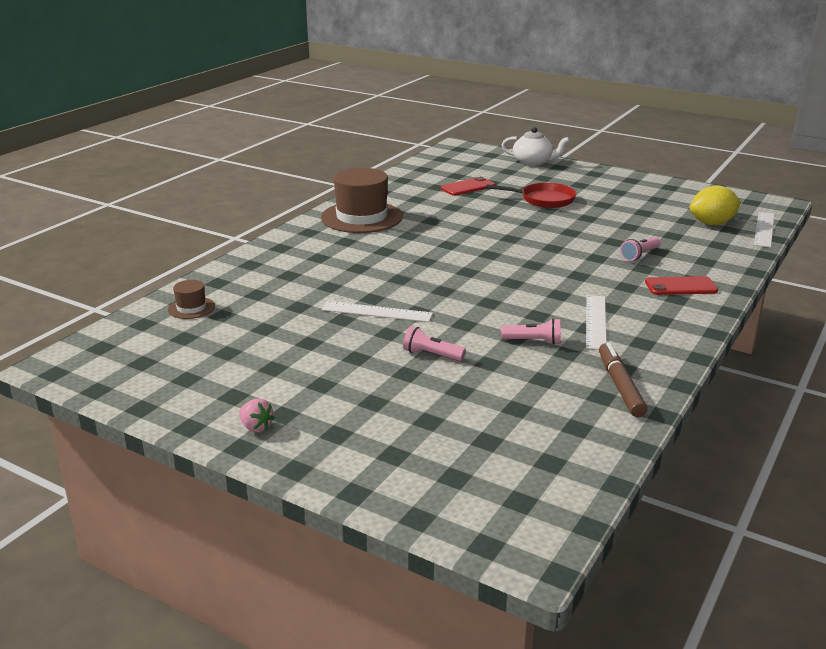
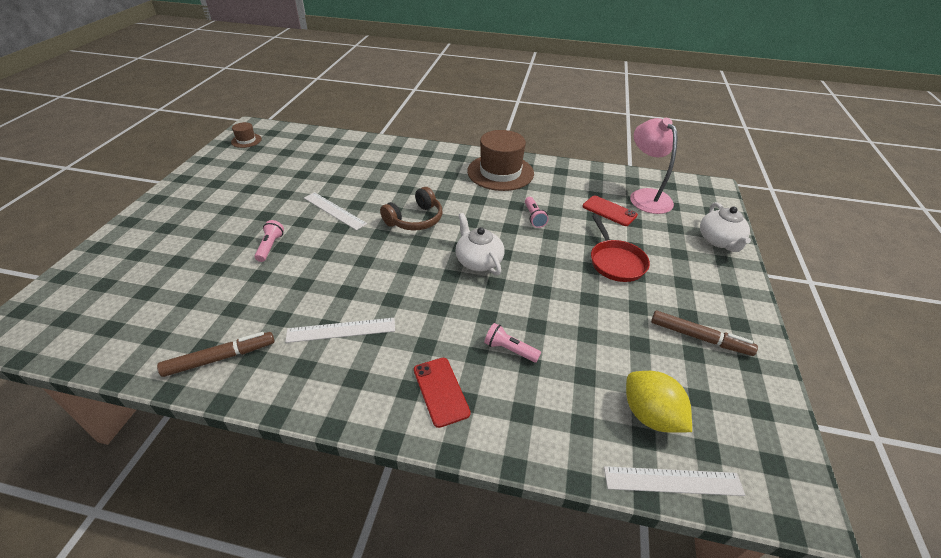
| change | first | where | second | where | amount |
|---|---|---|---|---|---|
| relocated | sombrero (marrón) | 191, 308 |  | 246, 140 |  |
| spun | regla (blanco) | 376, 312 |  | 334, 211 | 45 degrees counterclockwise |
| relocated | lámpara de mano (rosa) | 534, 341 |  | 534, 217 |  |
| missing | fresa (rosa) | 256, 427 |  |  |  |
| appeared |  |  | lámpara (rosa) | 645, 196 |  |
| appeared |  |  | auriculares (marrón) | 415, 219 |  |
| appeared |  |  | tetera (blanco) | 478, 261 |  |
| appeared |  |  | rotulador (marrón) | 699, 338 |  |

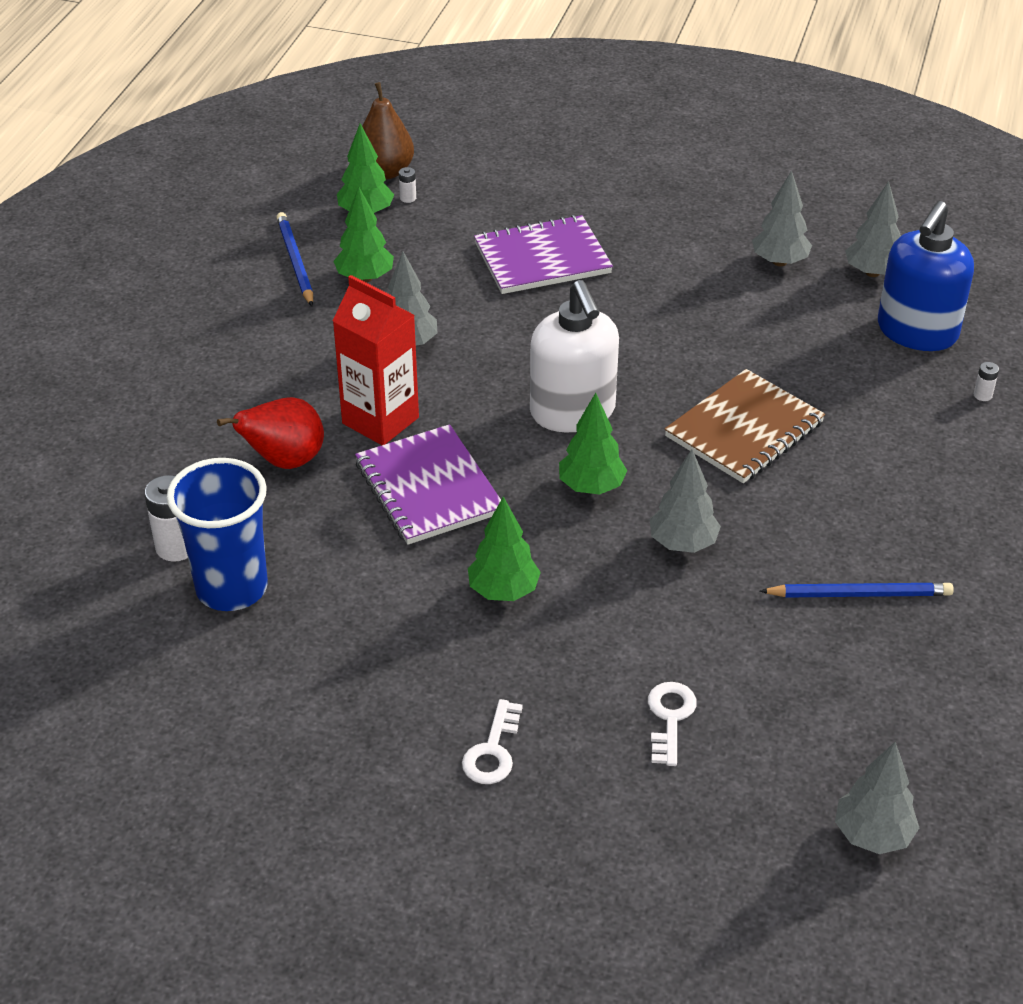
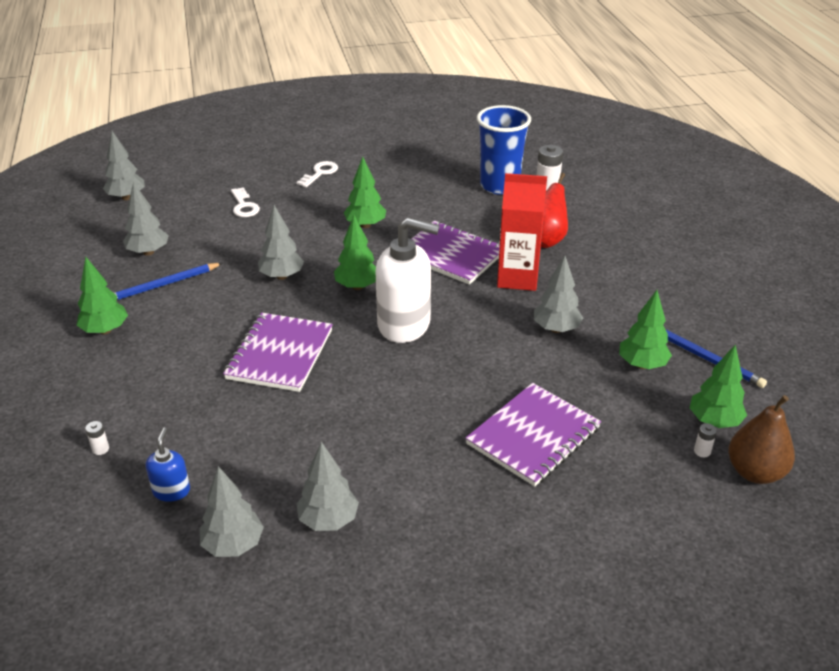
| change | first | where | second | where | amount |
|---|---|---|---|---|---|
| size | dispensador de jabón (azul) | 916, 332 |  | 171, 491 | x0.47 |
| spun | dispensador de jabón (blanco) | 573, 412 |  | 404, 324 | 150 degrees clockwise |
| colour | cuaderno (marrón) | 744, 430 | cuaderno (morado) | 280, 354 |  |
| spun | llave (blanco) | 492, 750 |  | 320, 173 | 45 degrees clockwise |
| appeared |  |  | árbol (gris) | 148, 252 |  |
| appeared |  |  | árbol (verde) | 105, 330 |  |

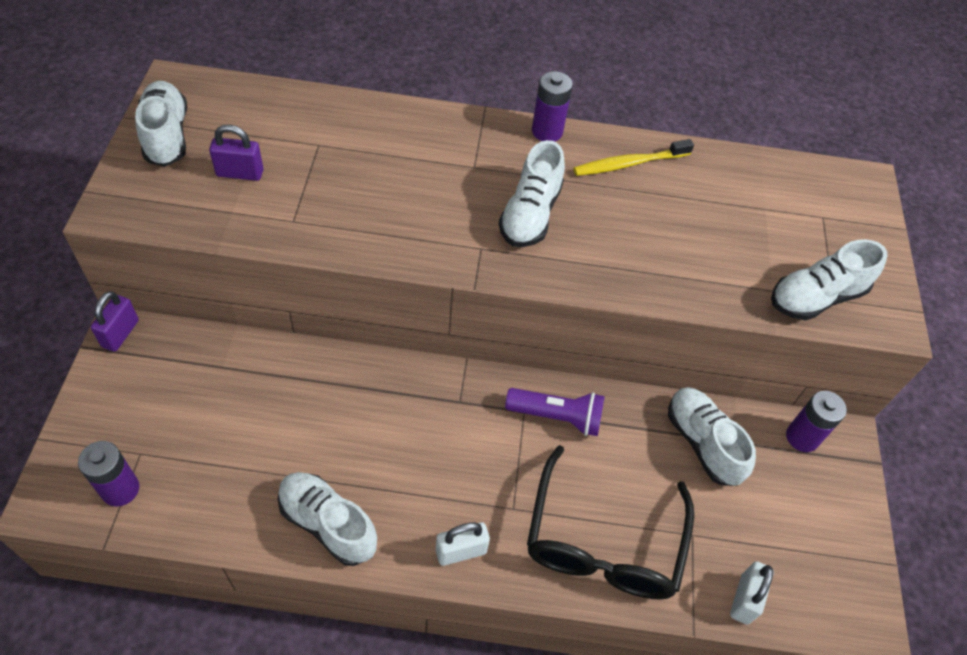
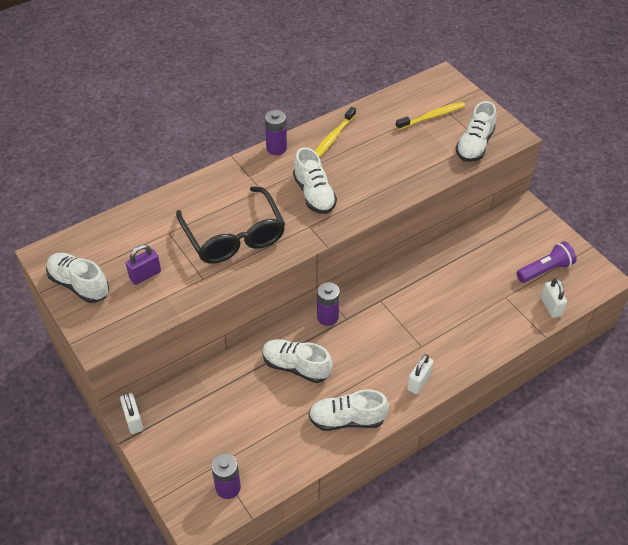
| change | first | where | second | where | amount |
|---|---|---|---|---|---|
| colour | candado (morado) | 120, 333 | candado (blanco) | 133, 420 |  |
| relocated | zapato (blanco) | 702, 443 |  | 296, 367 |  |
| relocated | lámpara de mano (morado) | 557, 417 |  | 545, 270 |  |
| relocated | pila (morado) | 802, 437 |  | 327, 317 |  |
| relocated | gafas (negro) | 603, 542 |  | 234, 236 |  |
| appeared |  |  | cepillo de dientes (amarillo) | 432, 116 |  |

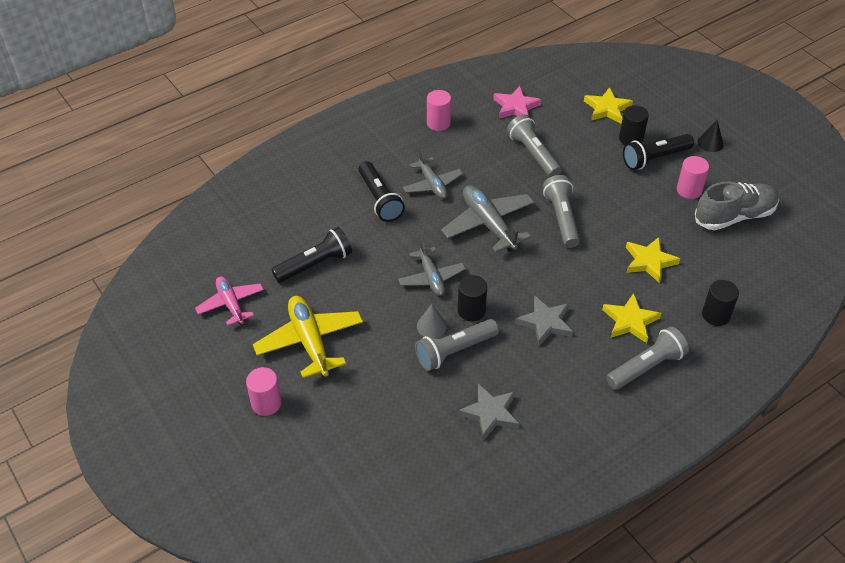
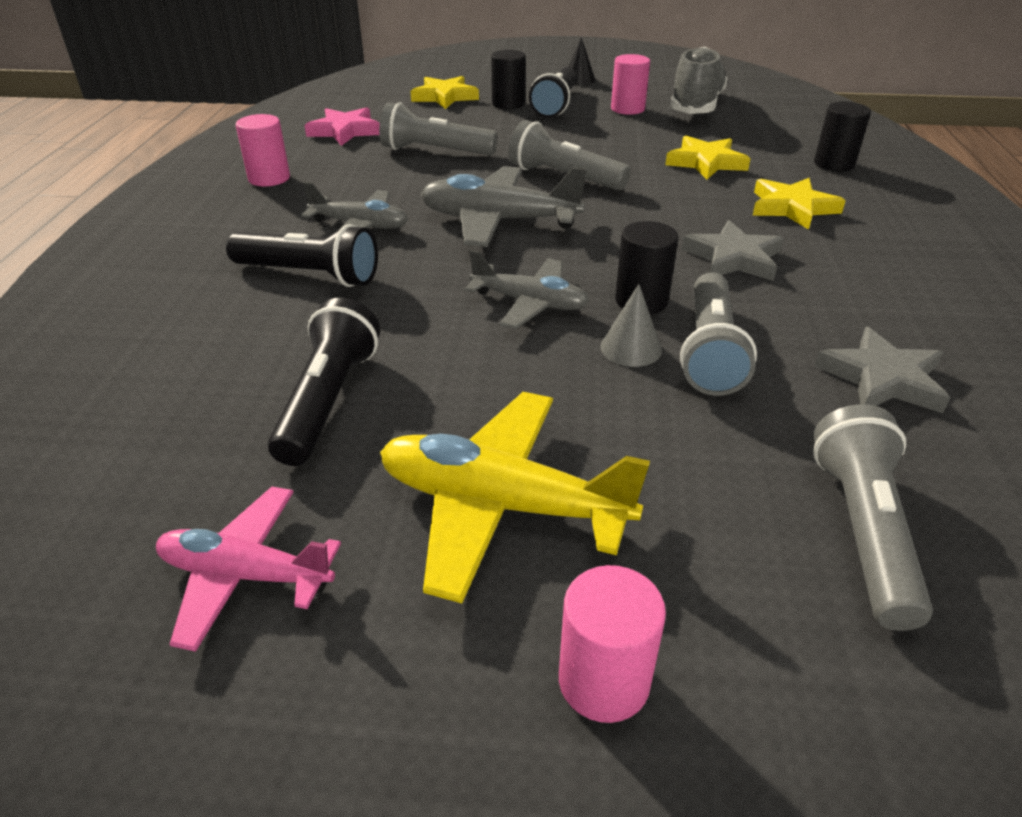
| change | first | where | second | where | amount |
|---|---|---|---|---|---|
| relocated | lámpara de mano (gris) | 646, 367 |  | 862, 531 |  |

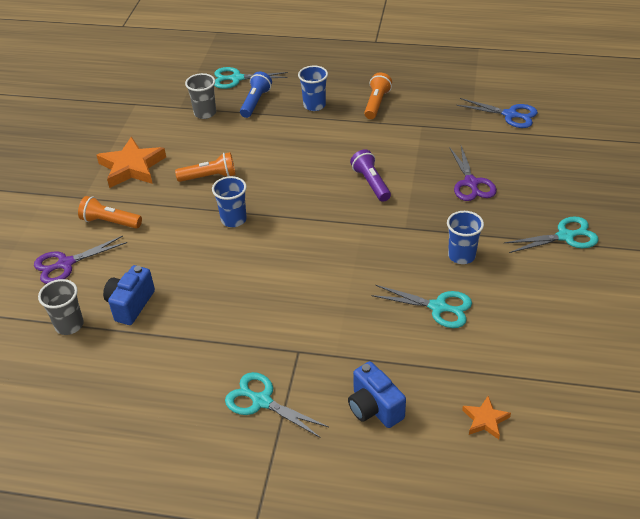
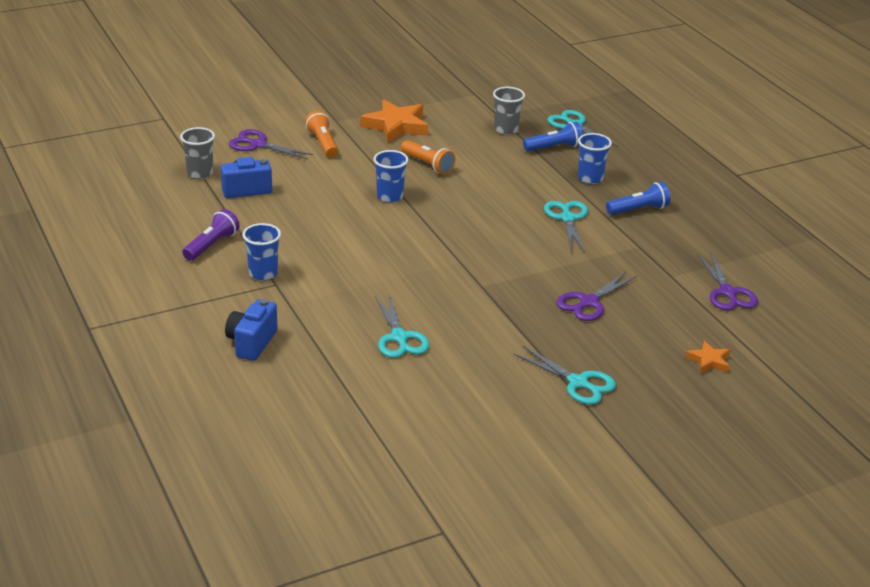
| change | first | where | second | where | amount |
|---|---|---|---|---|---|
| colour | lámpara de mano (naranja) | 376, 103 | lámpara de mano (azul) | 638, 209 |  |
| colour | tijeras (azul) | 510, 115 | tijeras (morado) | 727, 292 |  |
| relocated | lámpara de mano (morado) | 371, 183 |  | 212, 245 |  |
| relocated | vaso (azul) | 461, 256 |  | 263, 273 |  |
| relocated | tijeras (turquesa) | 261, 401 |  | 567, 218 |  |
| relocated | estrella (naranja) | 485, 420 |  | 709, 361 |  |

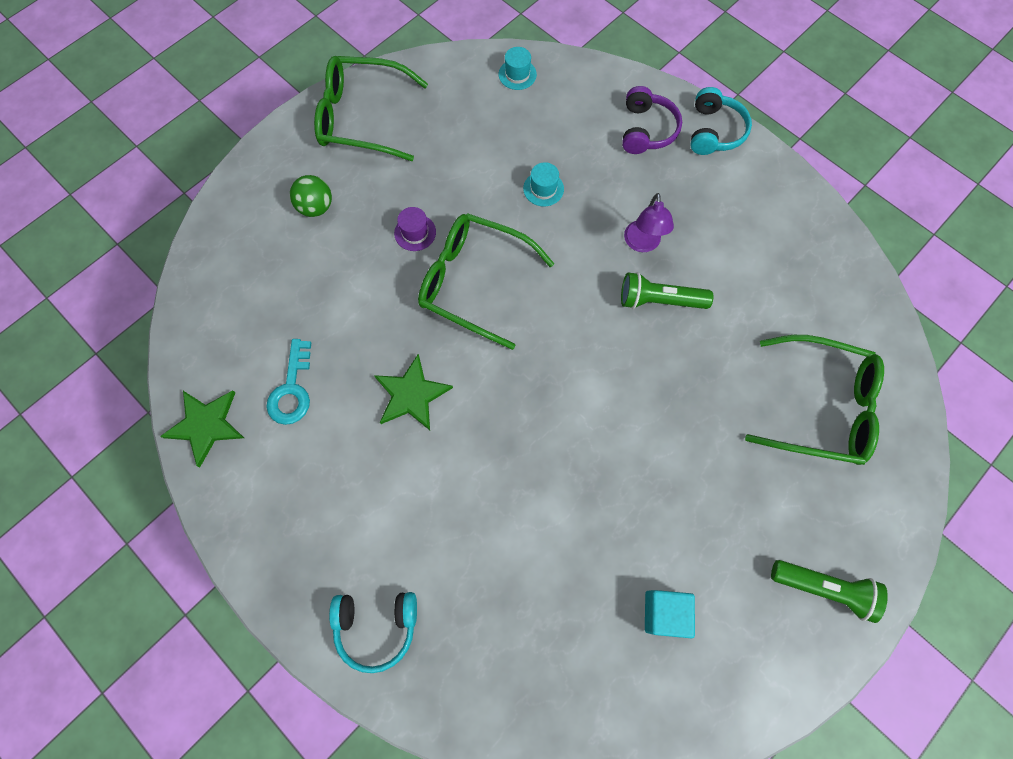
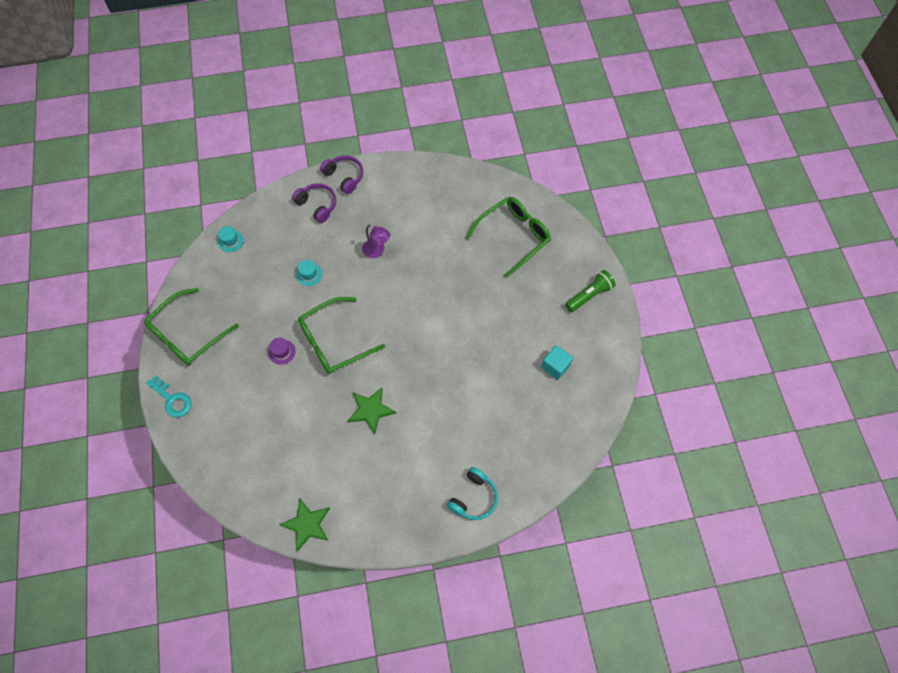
| change | first | where | second | where | amount |
|---|---|---|---|---|---|
| colour | auriculares (turquesa) | 714, 131 | auriculares (morado) | 344, 177 |  |
| missing | pelota (verde) | 316, 207 |  |  |  |
| missing | lámpara de mano (verde) | 659, 300 |  |  |  |
| relocated | llave (turquesa) | 292, 389 |  | 172, 399 |  |

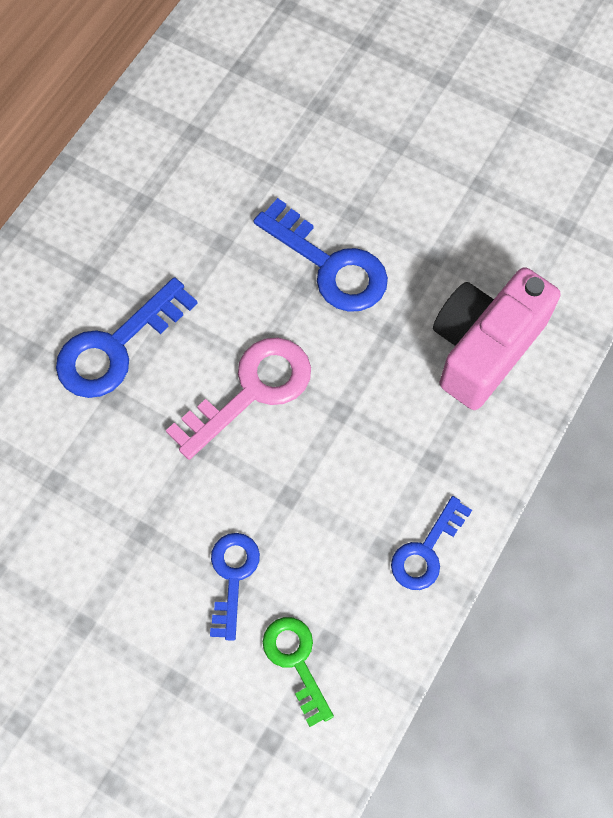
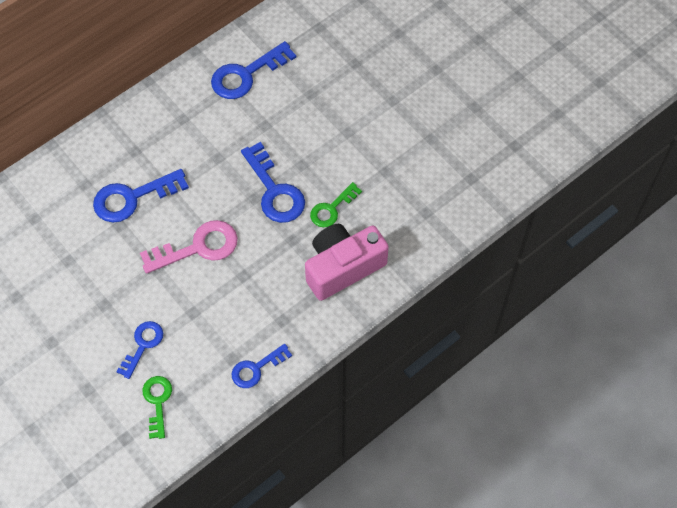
| change | first | where | second | where | amount |
|---|---|---|---|---|---|
| appeared |  |  | llave (azul) | 246, 75 |  |
| appeared |  |  | llave (verde) | 332, 209 |  |

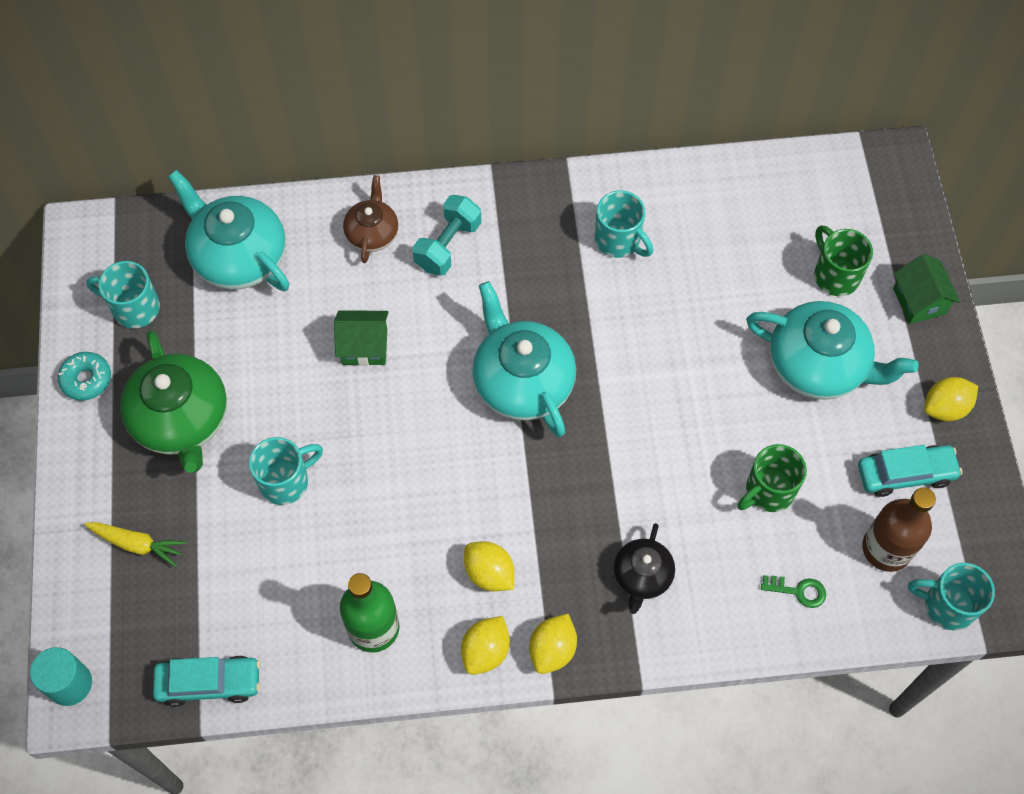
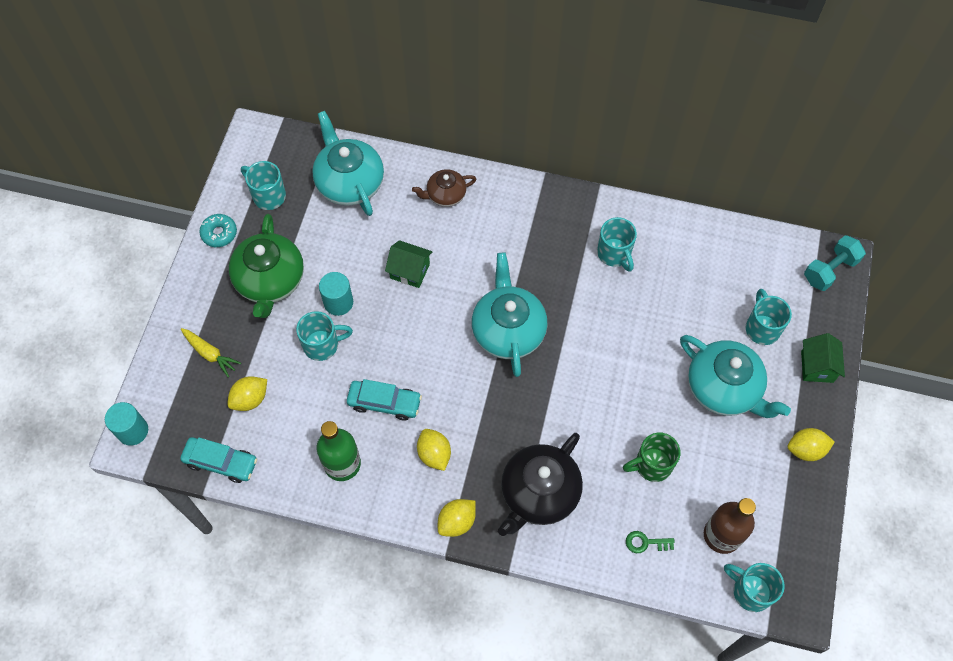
| change | first | where | second | where | amount |
|---|---|---|---|---|---|
| spun | tetera (marrón) | 372, 233 |  | 445, 195 | 135 degrees counterclockwise |
| relocated | mancuerna (turquesa) | 448, 245 |  | 830, 270 |  |
| colour | taza (verde) | 835, 275 | taza (turquesa) | 762, 328 |  |
| relocated | coche (turquesa) | 905, 474 |  | 384, 403 |  |
| size | tetera (negro) | 642, 576 |  | 538, 493 | x1.78 |
| spun | llave (verde) | 798, 591 |  | 645, 542 | 150 degrees clockwise |
| relocated | limón (amarillo) | 485, 651 |  | 250, 399 |  |
| appeared |  |  | cilindro (turquesa) | 338, 302 |  |

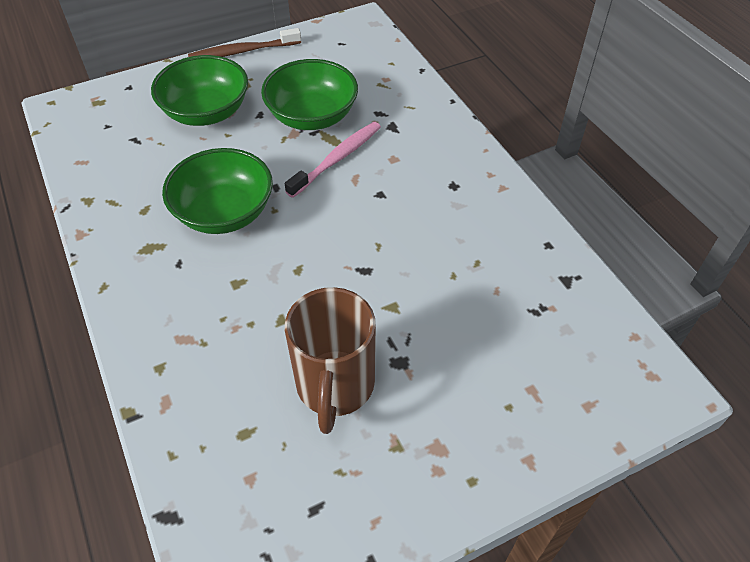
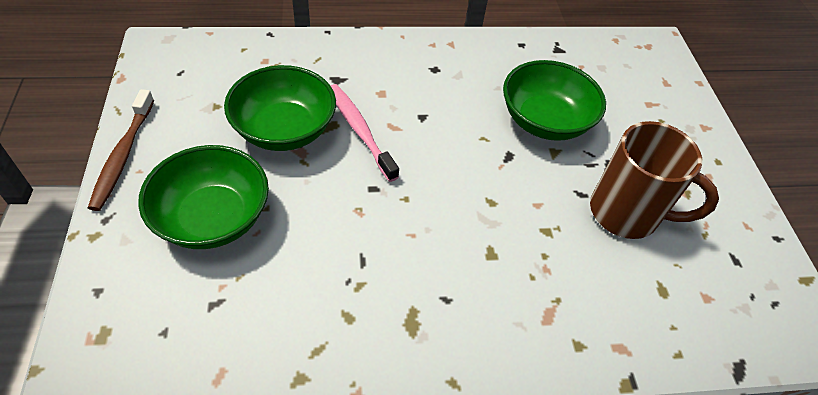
| change | first | where | second | where | amount |
|---|---|---|---|---|---|
| relocated | cuenco (verde) | 224, 212 |  | 544, 121 |  |

